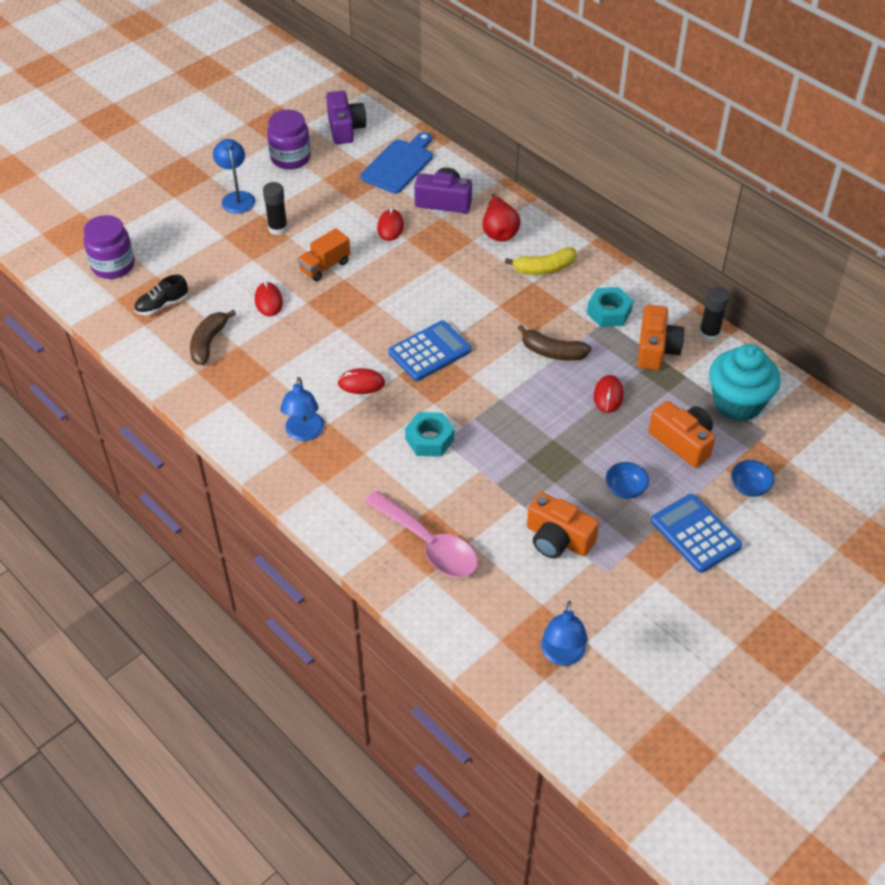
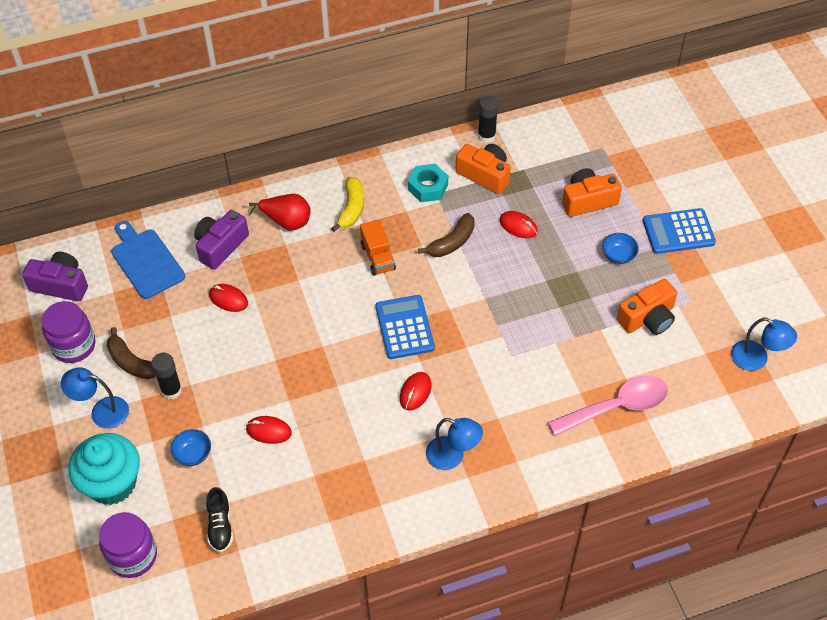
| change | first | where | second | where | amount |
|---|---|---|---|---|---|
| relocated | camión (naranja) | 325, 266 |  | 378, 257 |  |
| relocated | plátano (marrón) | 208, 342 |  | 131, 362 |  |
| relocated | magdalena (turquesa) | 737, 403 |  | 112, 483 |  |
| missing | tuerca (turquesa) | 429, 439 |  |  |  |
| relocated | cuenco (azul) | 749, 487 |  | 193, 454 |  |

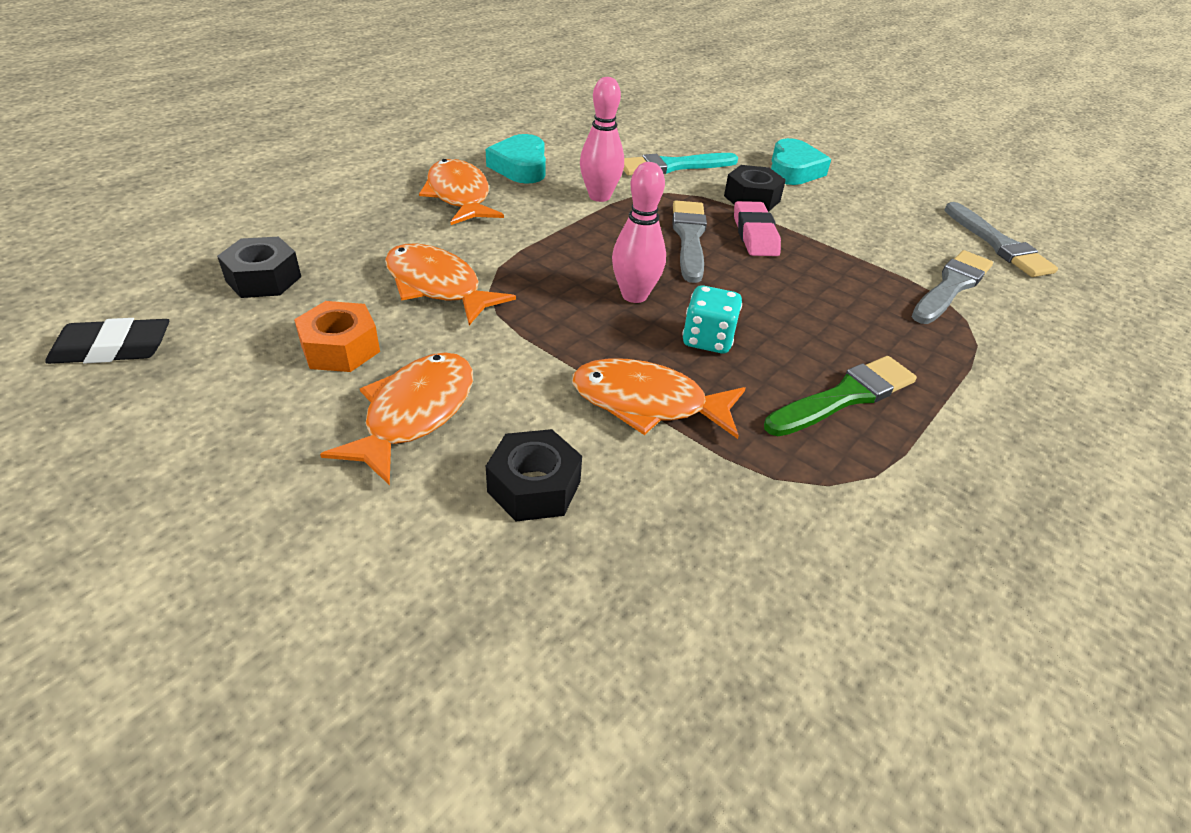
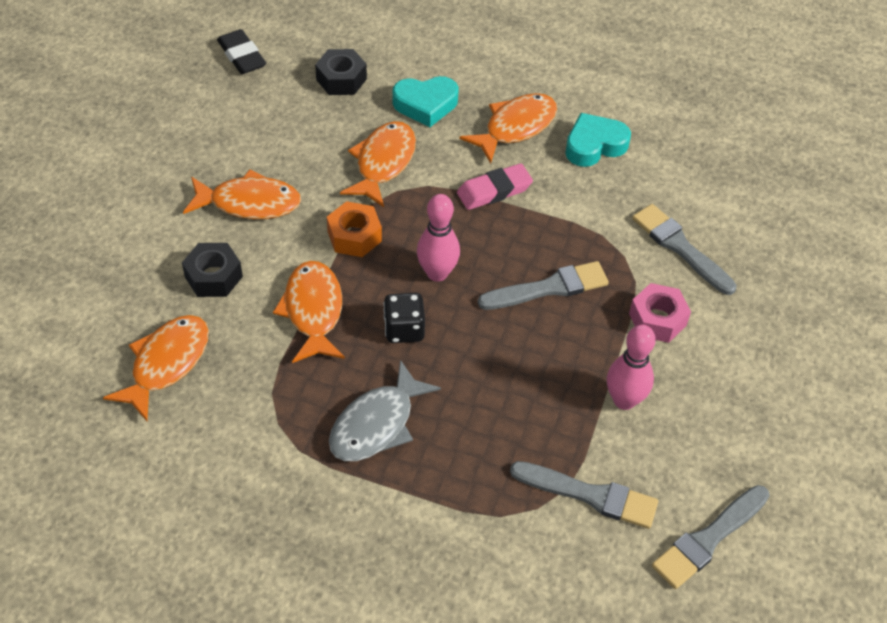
| change | first | where | second | where | amount |
|---|---|---|---|---|---|
| relocated | bolo (rosa) | 599, 196 |  | 624, 400 |  |
| relocated | corazón (turquesa) | 793, 170 |  | 425, 104 |  |
| colour | pincel (turquesa) | 673, 166 | pincel (gris) | 680, 247 |  |
| colour | tuerca (negro) | 752, 198 | tuerca (rosa) | 657, 319 |  |
| relocated | goma de borrar (rosa) | 755, 234 |  | 494, 191 |  |
| colour | dado (turquesa) | 707, 339 | dado (negro) | 404, 329 |  |
| relocated | tuerca (naranja) | 340, 348 |  | 354, 236 |  |
| exchanged | pincel (verde) | 844, 397 | pez (gris) | 377, 424 |  |
| appeared |  |  | pez (naranja) | 166, 364 |  |

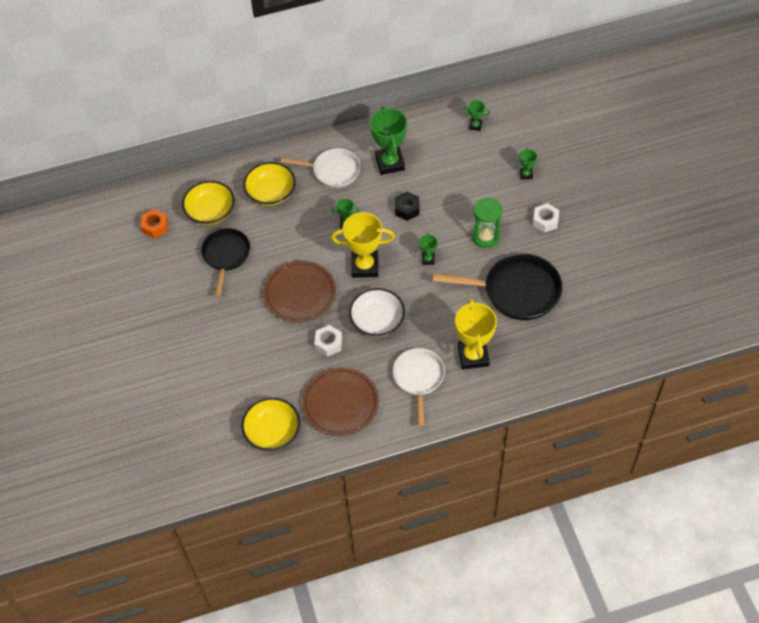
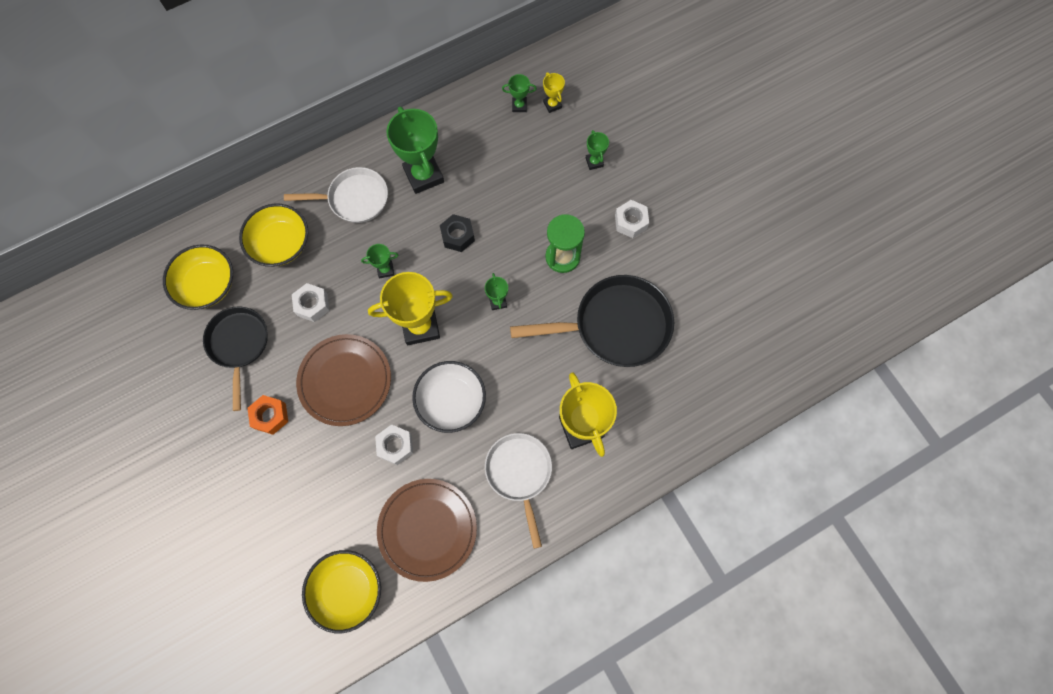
| change | first | where | second | where | amount |
|---|---|---|---|---|---|
| relocated | tuerca (naranja) | 155, 227 |  | 270, 416 |  |
| appeared |  |  | trofeo (amarillo) | 552, 105 |  |
| appeared |  |  | tuerca (blanco) | 312, 305 |  |

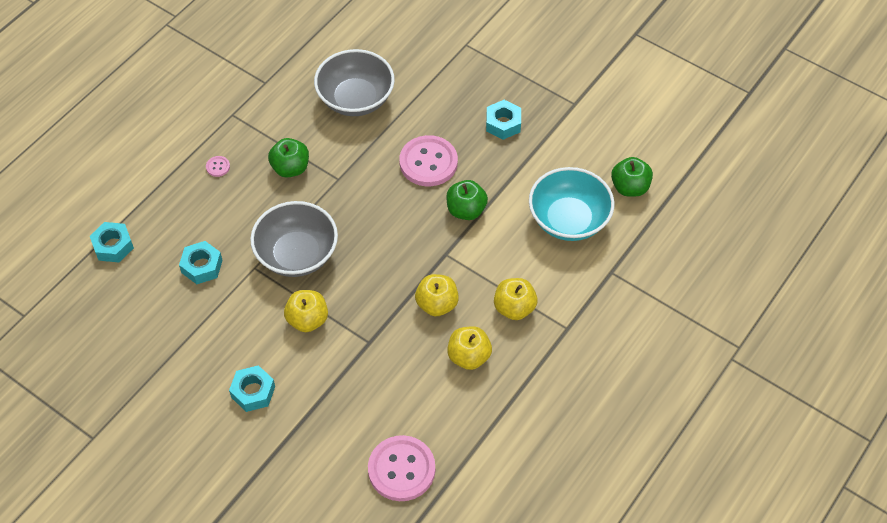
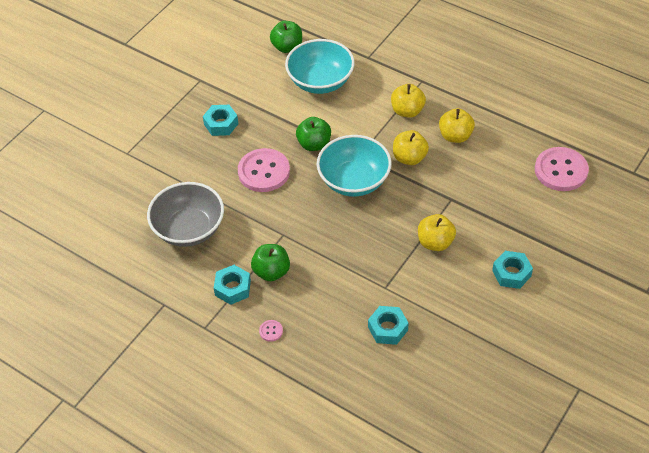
| change | first | where | second | where | amount |
|---|---|---|---|---|---|
| missing | cuenco (gris) | 297, 254 |  |  |  |
| relocated | tuerca (turquesa) | 113, 246 |  | 233, 288 |  |
| appeared |  |  | cuenco (turquesa) | 354, 181 |  |

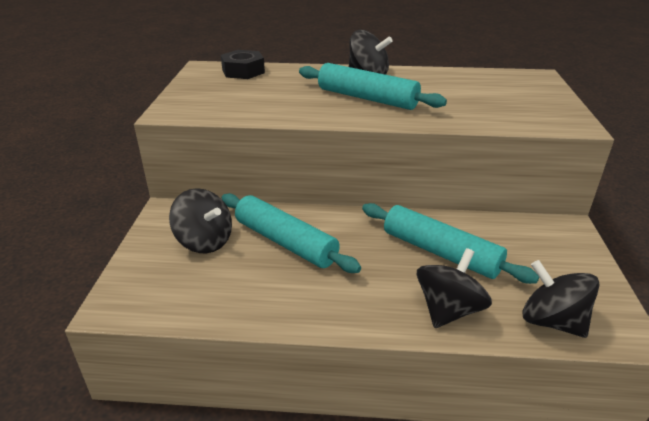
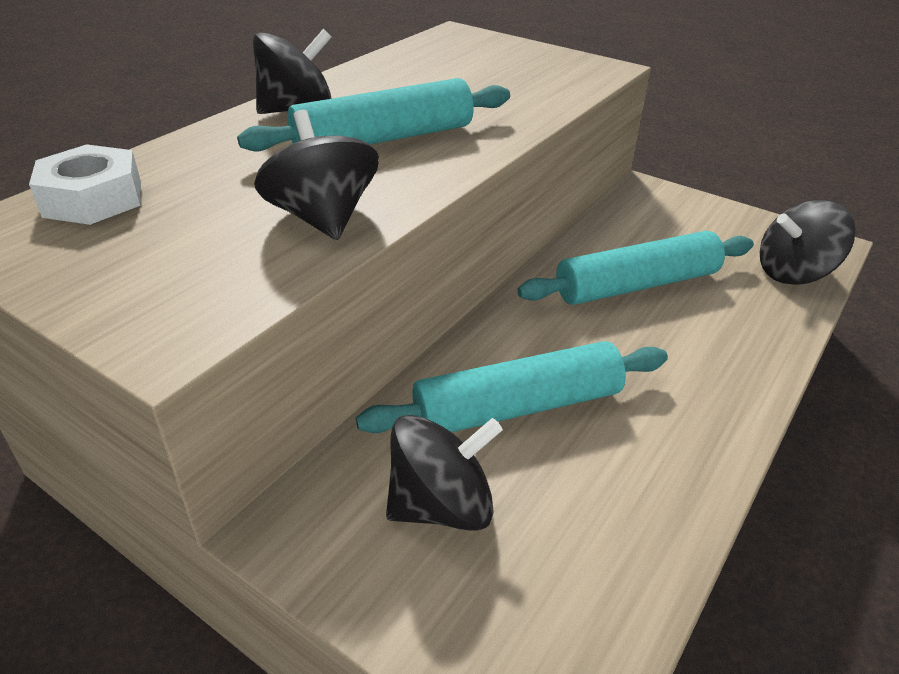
| change | first | where | second | where | amount |
|---|---|---|---|---|---|
| colour | tuerca (negro) | 243, 71 | tuerca (blanco) | 93, 199 |  |
| relocated | peonza (negro) | 448, 310 |  | 322, 218 |  |

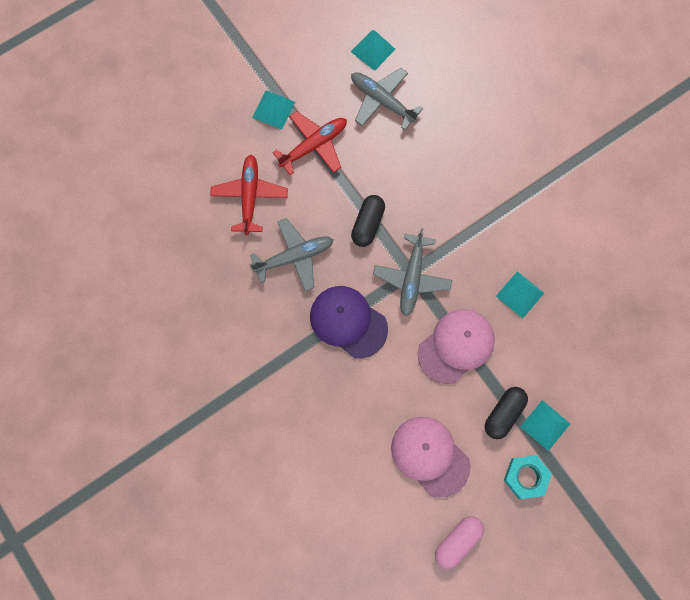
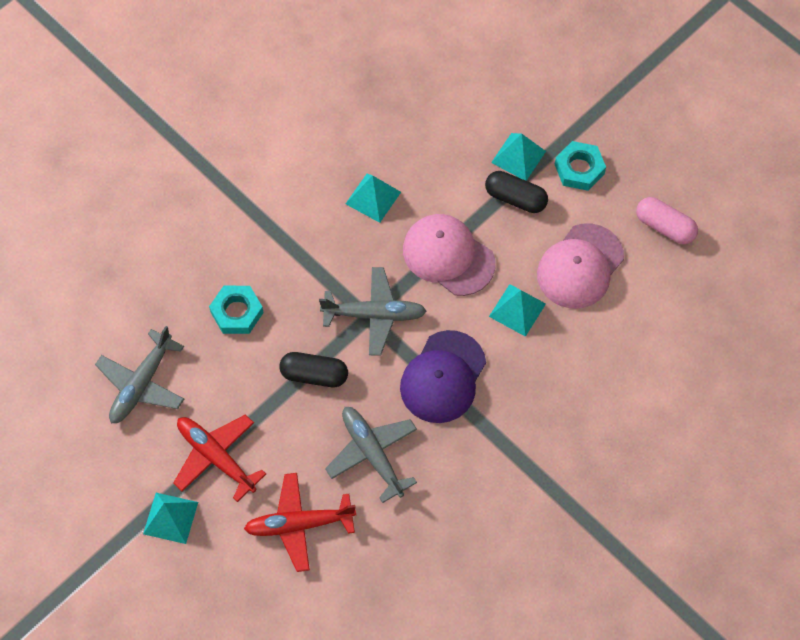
| change | first | where | second | where | amount |
|---|---|---|---|---|---|
| relocated | pirámide (turquesa) | 373, 50 |  | 517, 310 |  |
| appeared |  |  | tuerca (turquesa) | 237, 312 |  |

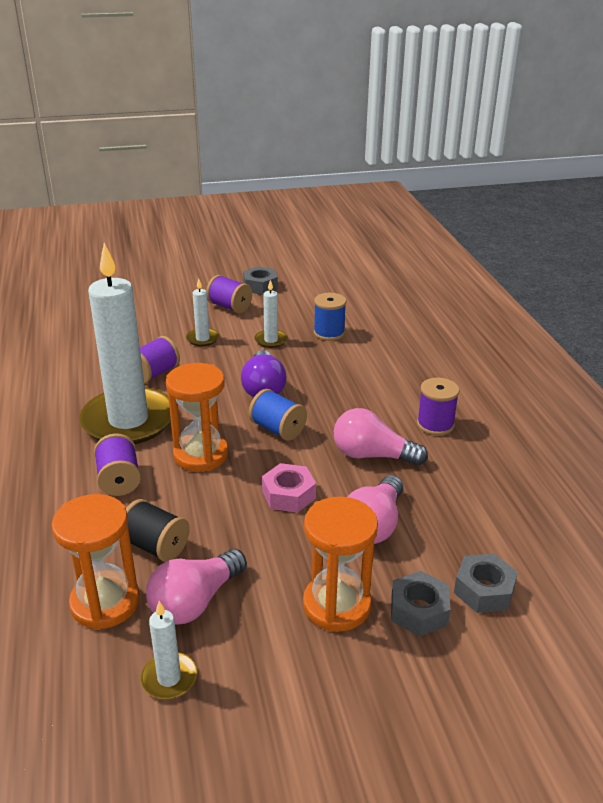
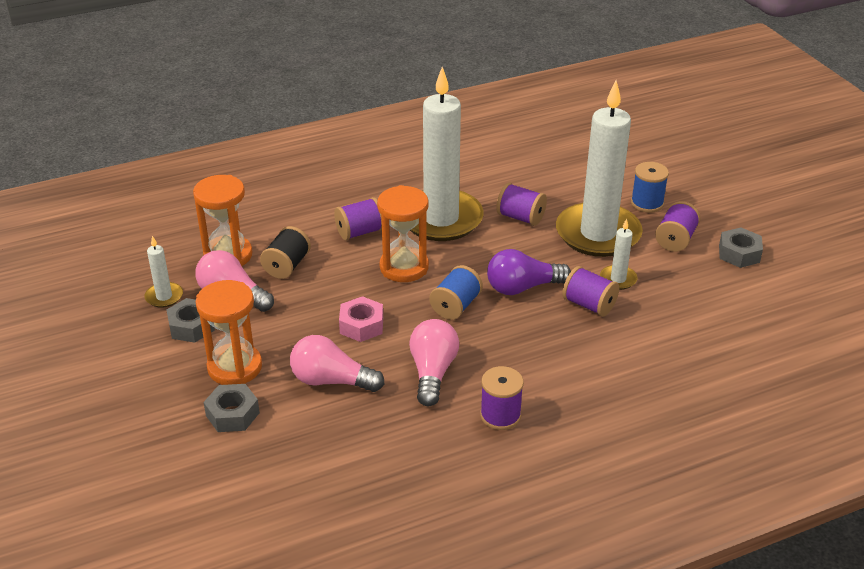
| change | first | where | second | where | amount |
|---|---|---|---|---|---|
| size | vela (blanco) | 202, 339 |  | 598, 234 | x2.43 |
| relocated | carrete (azul) | 329, 333 |  | 647, 203 |  |
| relocated | tuerca (gris) | 484, 590 |  | 191, 326 |  |
| appeared |  |  | carrete (morado) | 589, 305 |  |

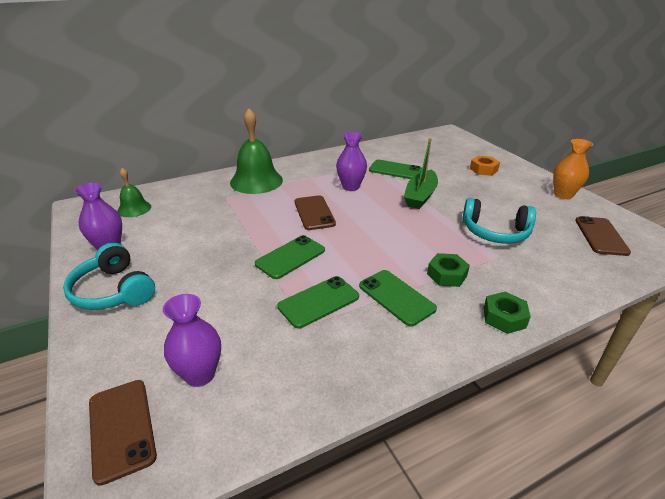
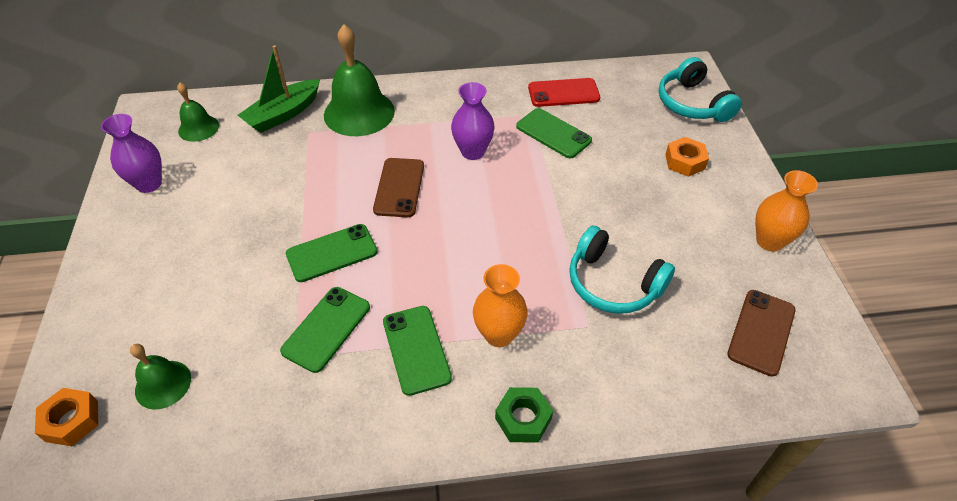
| change | first | where | second | where | amount |
|---|---|---|---|---|---|
| relocated | barco (verde) | 420, 196 |  | 283, 114 |  |
| relocated | auriculares (turquesa) | 113, 291 |  | 692, 104 |  |
| exchanged | tuerca (verde) | 447, 275 | florero (naranja) | 499, 334 |  |
| spun | móvil (verde) | 318, 302 |  | 326, 329 | 45 degrees counterclockwise |
| exchanged | florero (morado) | 200, 374 | campana (verde) | 163, 384 |  |
| exchanged | móvil (marrón) | 121, 428 | tuerca (naranja) | 72, 421 |  |
| appeared |  |  | móvil (rojo) | 563, 93 |  |

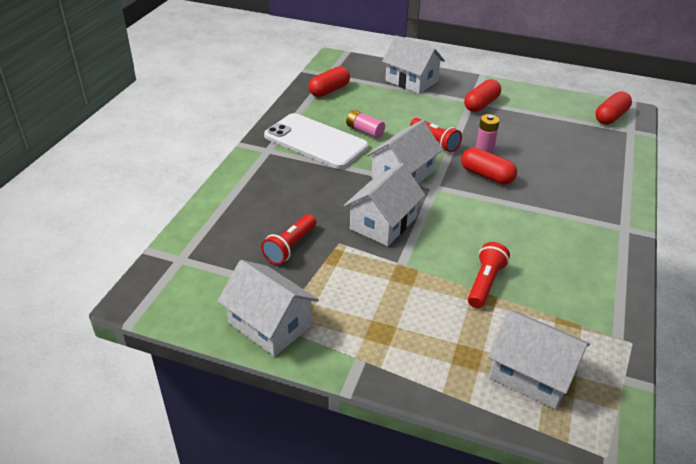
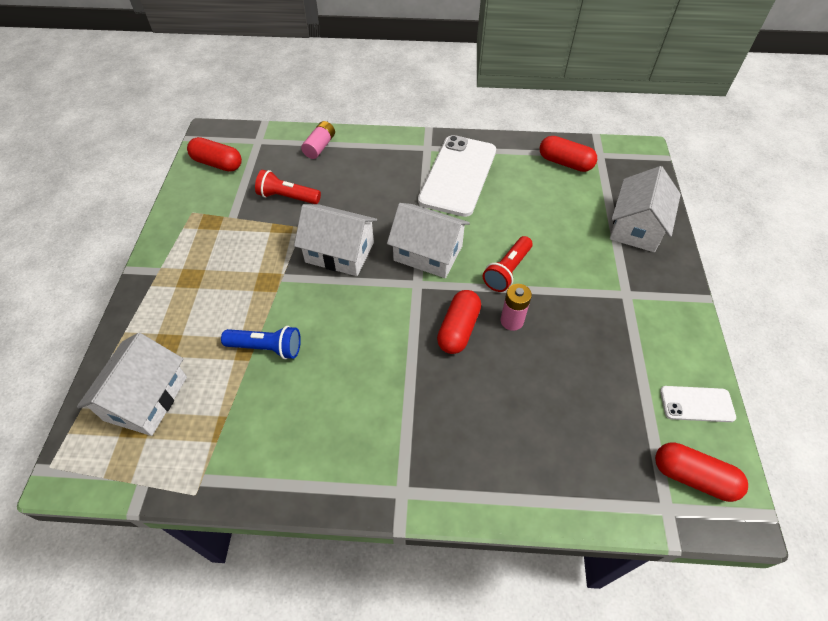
| change | first | where | second | where | amount |
|---|---|---|---|---|---|
| relocated | cápsula (rojo) | 481, 104 |  | 217, 163 |  |
| relocated | pila (rosa) | 365, 131 |  | 320, 147 |  |
| colour | lámpara de mano (rojo) | 485, 283 | lámpara de mano (azul) | 267, 347 |  |
| missing | casa (blanco) | 270, 324 |  |  |  |
| appeared |  |  | móvil (blanco) | 696, 404 |  |

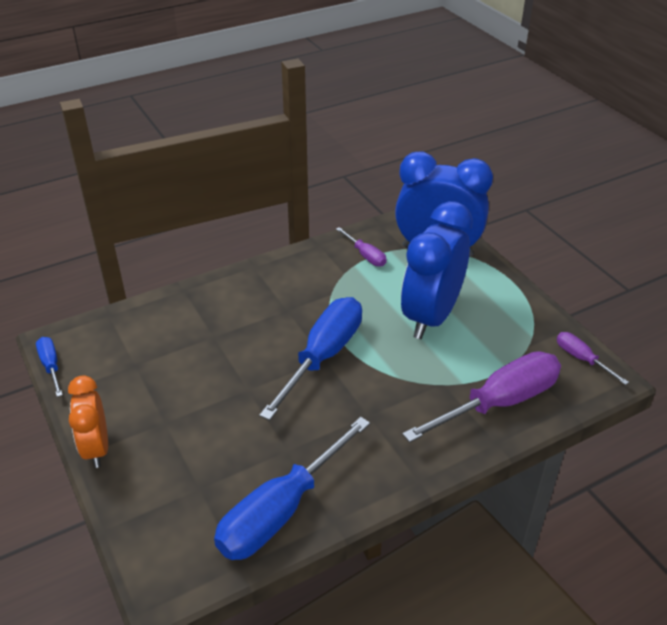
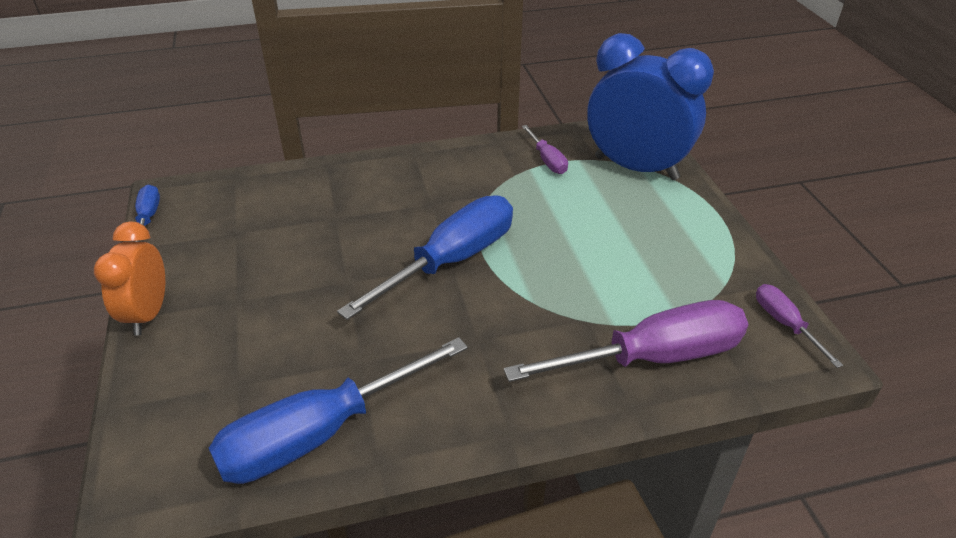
| change | first | where | second | where | amount |
|---|---|---|---|---|---|
| missing | despertador (azul) | 431, 317 |  |  |  |

